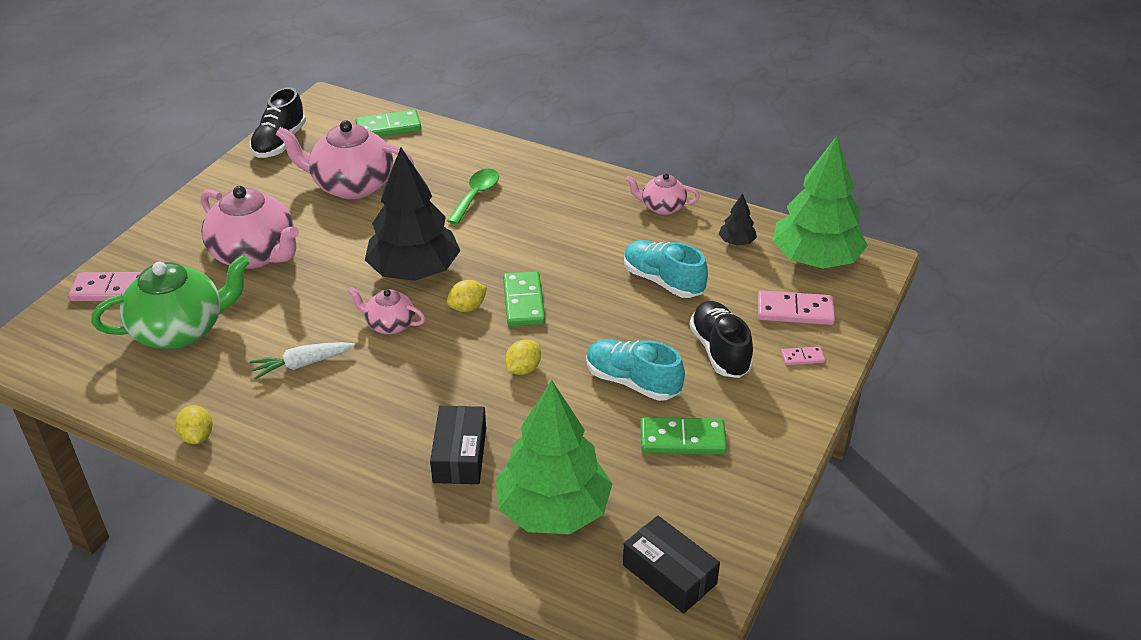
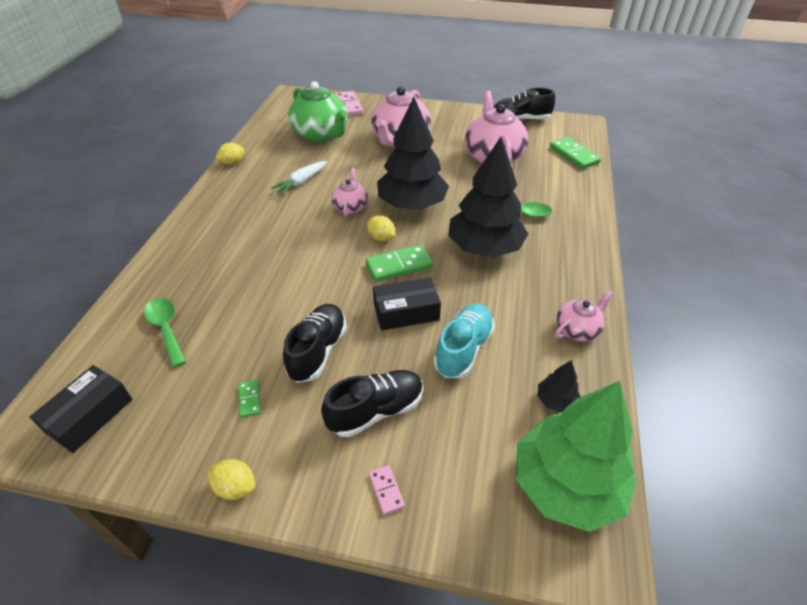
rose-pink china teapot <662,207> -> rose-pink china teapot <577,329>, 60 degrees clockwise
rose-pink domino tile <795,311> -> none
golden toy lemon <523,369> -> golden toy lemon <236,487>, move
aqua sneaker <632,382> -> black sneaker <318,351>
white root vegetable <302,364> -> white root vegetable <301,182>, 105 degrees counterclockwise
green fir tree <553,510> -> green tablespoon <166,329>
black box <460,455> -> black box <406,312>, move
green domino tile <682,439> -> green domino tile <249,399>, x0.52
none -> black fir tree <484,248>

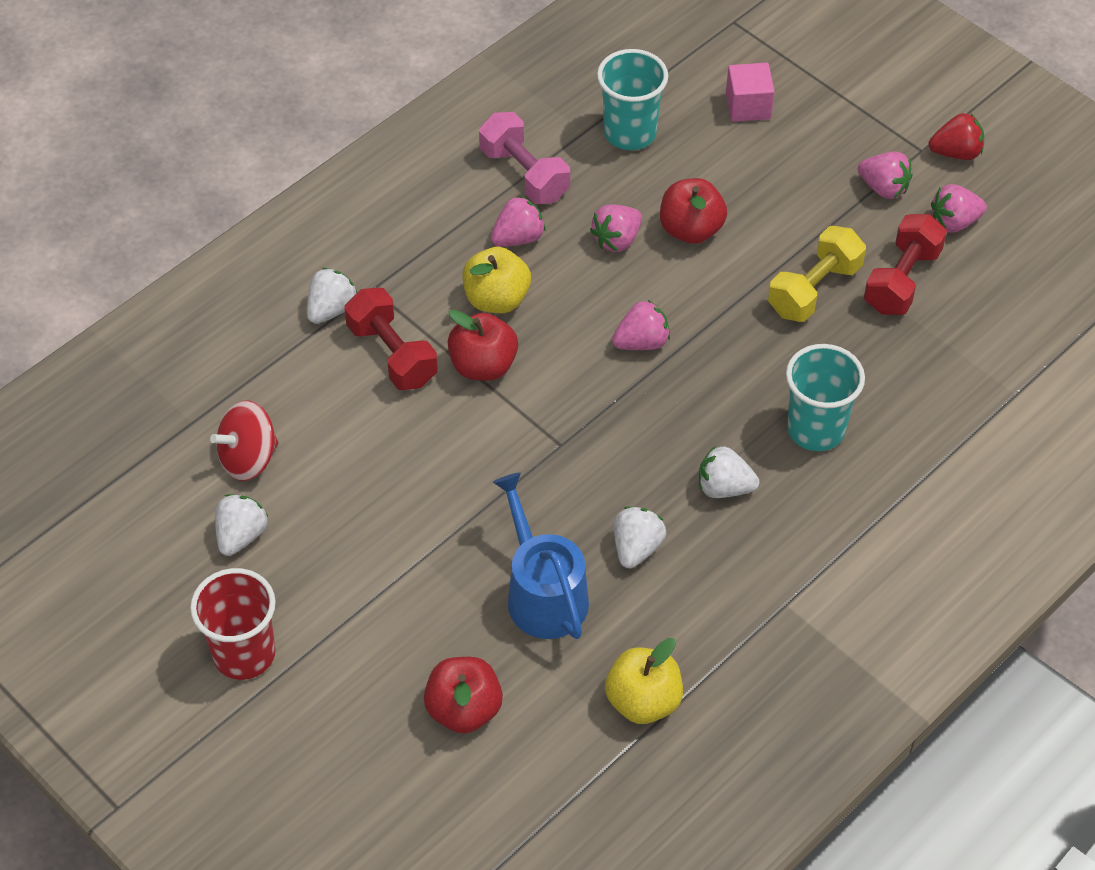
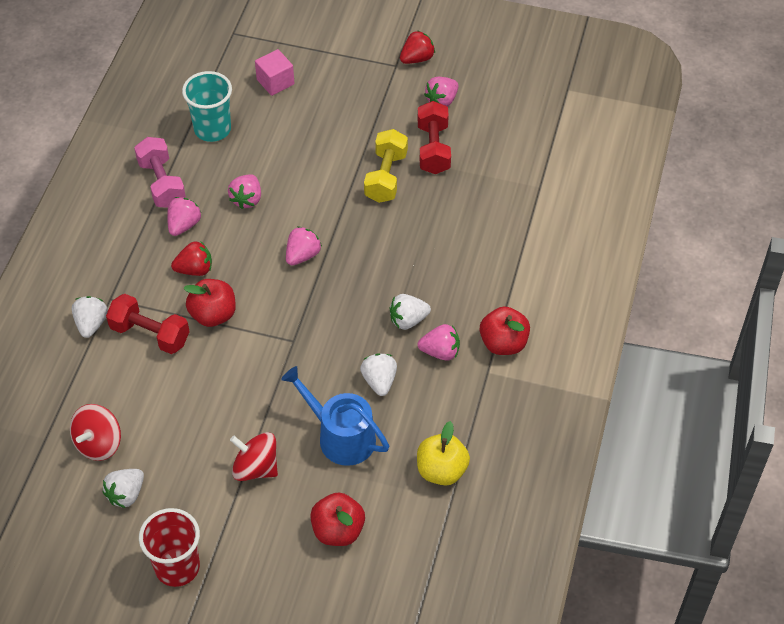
rose-pink hand weight <524,174> -> rose-pink hand weight <162,183>, 45 degrees clockwise
rose-pink strawberry <883,188> -> rose-pink strawberry <440,352>, move
crimson toy apple <691,229> -> crimson toy apple <503,343>, move
golden toy apple <496,299> -> crimson strawberry <195,269>
aqua cup <815,429> -> none
white strawberry <241,535> -> white strawberry <126,494>, 135 degrees counterclockwise
none -> crimson whirligig <255,468>

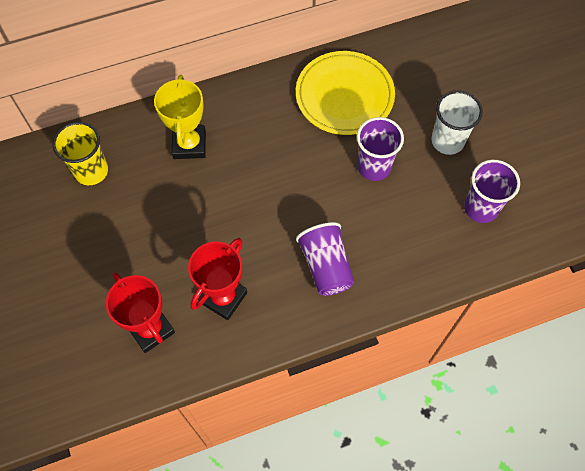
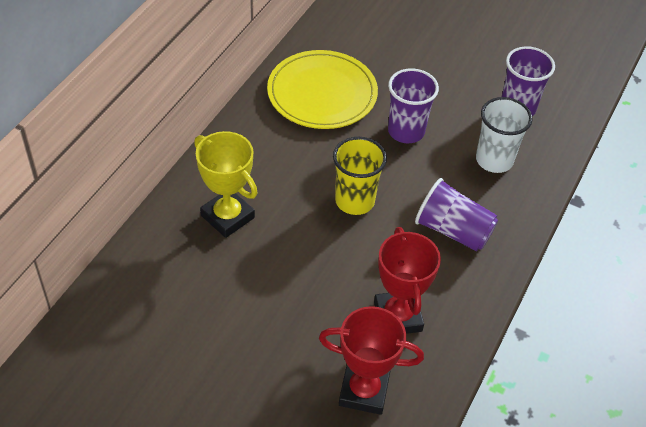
white cup <447,141> -> white cup <494,160>, move
golden cup <91,171> -> golden cup <354,201>, move

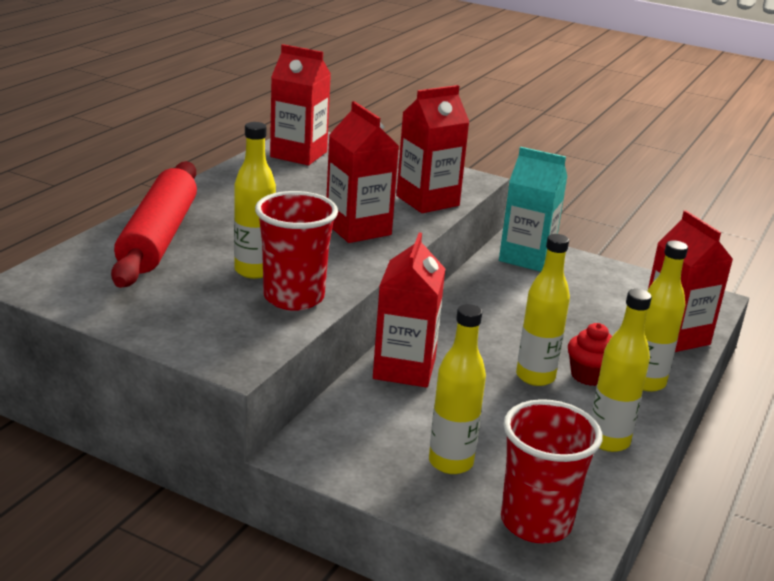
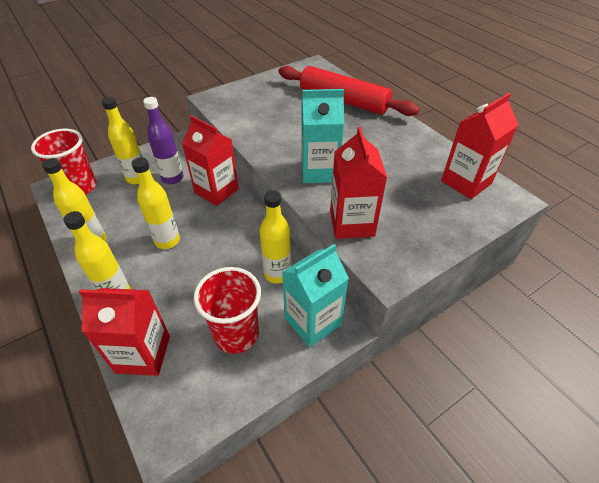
crimson juice carton <358,229> -> aqua juice carton <319,171>
golden flask <254,271> -> golden flask <277,274>, move
crimson cup <294,297> -> crimson cup <236,334>, move
crimson fairy cake <588,376> -> none
none -> purple flask <172,178>

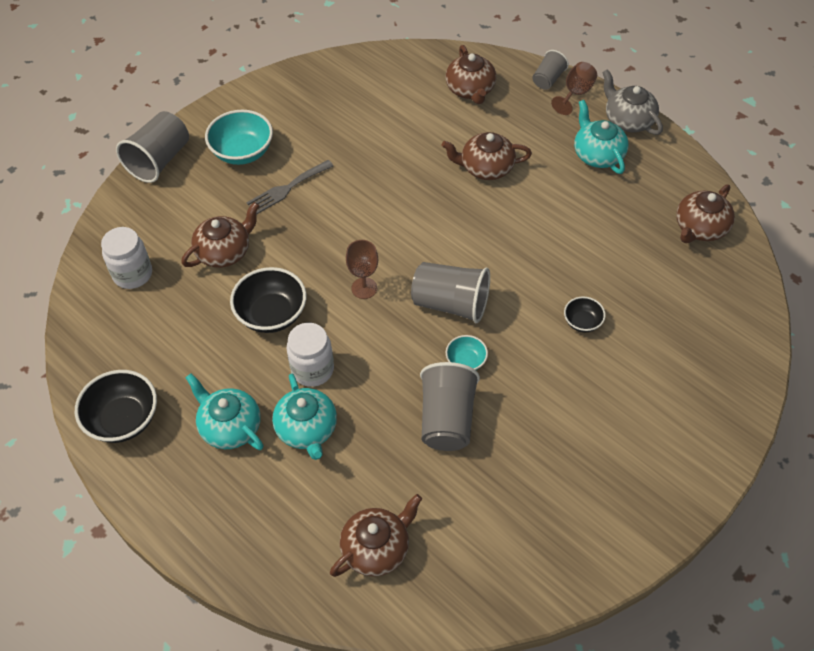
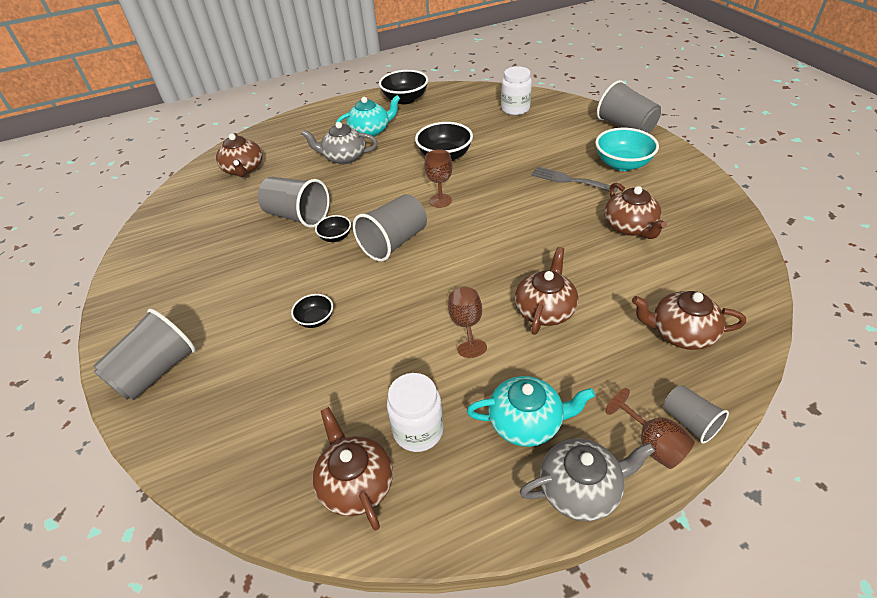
ash-grey table fork <287,188> -> ash-grey table fork <569,180>, 45 degrees counterclockwise
russet china teapot <224,252> -> russet china teapot <630,227>, move
white jam jar <312,369> -> white jam jar <418,430>, move
aqua serving bowl <466,361> -> black serving bowl <335,237>
aqua china teapot <307,429> -> ash-grey china teapot <344,157>
none -> russet chalice <466,325>
none -> ash-grey cup <156,371>

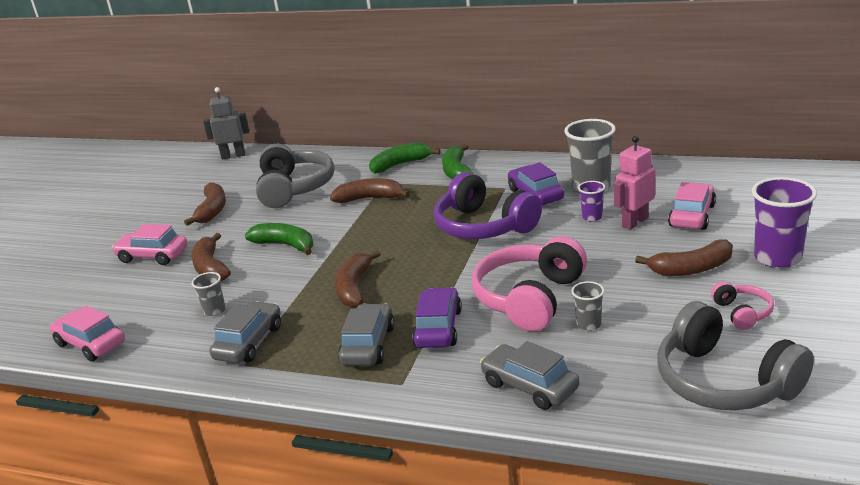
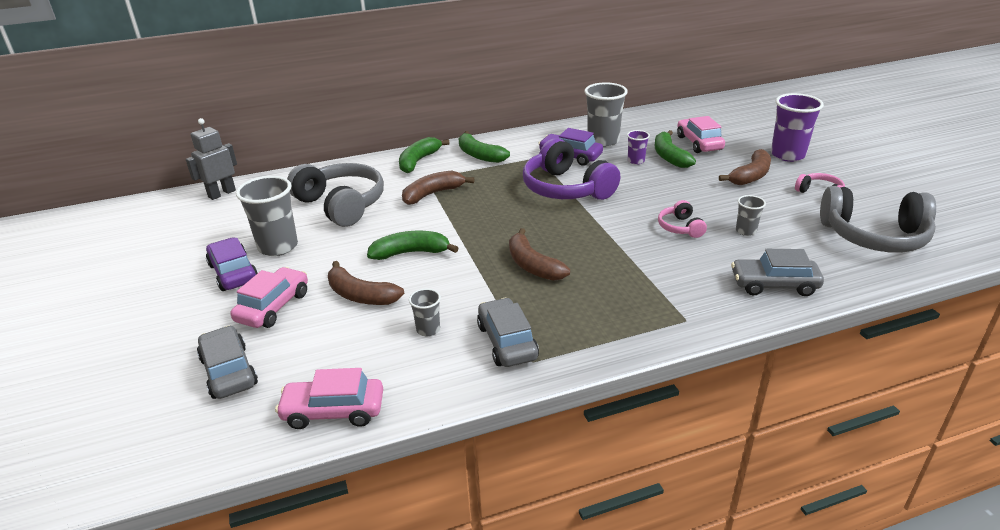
rose-pink toy robot <634,222> -> green banana <669,156>
purple headphones <483,226> -> purple headphones <566,188>, 45 degrees clockwise
russet banana <212,210> -> ash-grey cup <278,247>
rose-pink car <153,256> -> rose-pink car <273,307>, 135 degrees clockwise
rose-pink headphones <529,298> -> rose-pink headphones <680,227>, x0.48
purple car <438,328> -> purple car <233,273>, move
ash-grey car <368,345> -> ash-grey car <229,371>, move

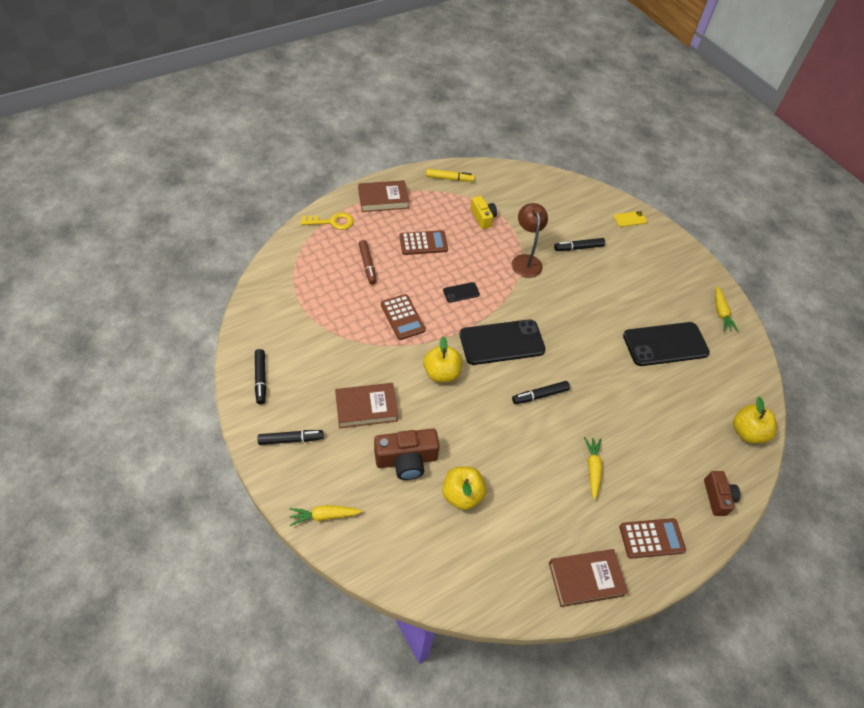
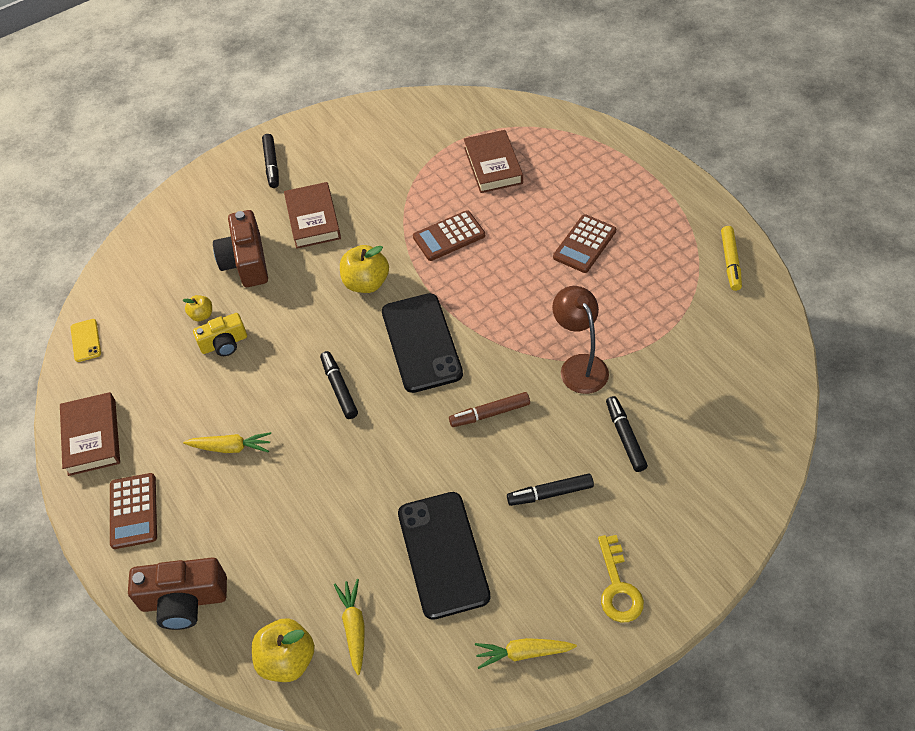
russet hardcover <383,199> -> russet hardcover <493,165>, move
golden photo camera <483,217> -> golden photo camera <224,343>, move
russet desk lamp <525,261> -> russet desk lamp <579,366>, 105 degrees counterclockwise
golden mobile phone <630,219> -> golden mobile phone <86,340>, move
golden key <332,222> -> golden key <618,587>, move
russet pocket calculator <423,243> -> russet pocket calculator <584,244>, 45 degrees clockwise
russet marker pen <367,265> -> russet marker pen <490,414>, move
black mobile phone <461,292> -> none
black marker pen <261,379> -> black marker pen <550,493>, move
golden toy apple <462,495> -> golden toy apple <202,315>, x0.54
russet photo camera <717,497> -> russet photo camera <184,600>, x1.55
golden root vegetable <324,516> -> golden root vegetable <354,627>, move

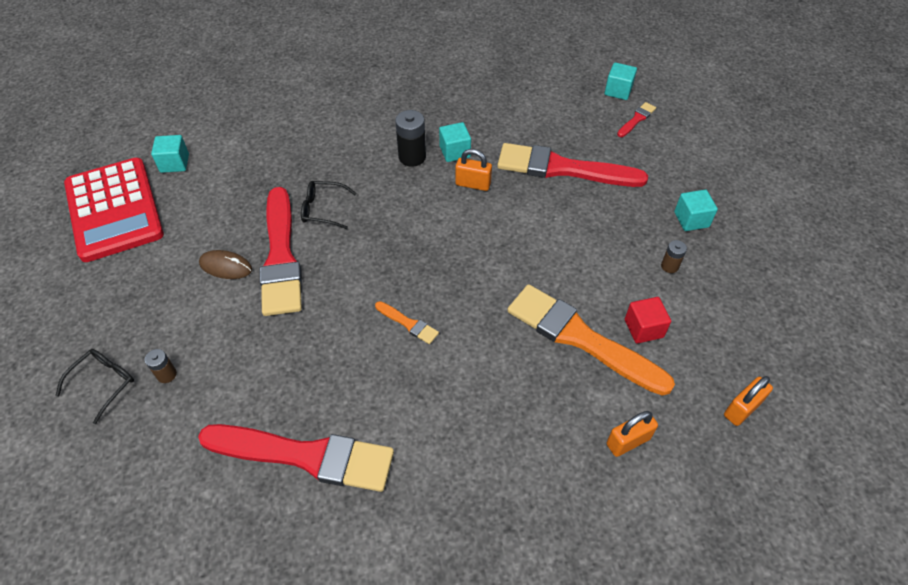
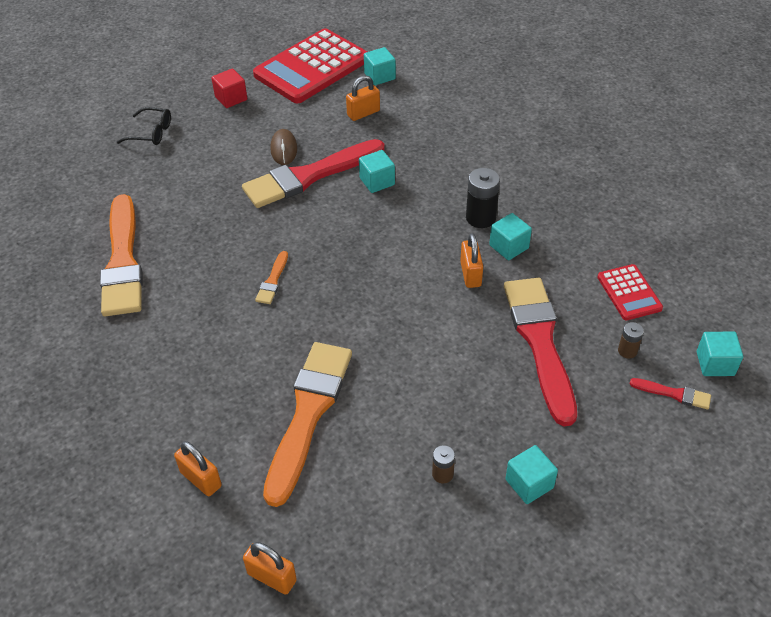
black eyeglasses <323,209> -> aqua cube <377,181>
crimson cube <643,328> -> crimson cube <231,98>, move
russet power cell <166,374> -> russet power cell <627,351>, move
crimson brush <306,456> -> bright orange brush <123,261>
none -> bright orange small lock <363,113>
none -> crimson pocket calculator <629,293>

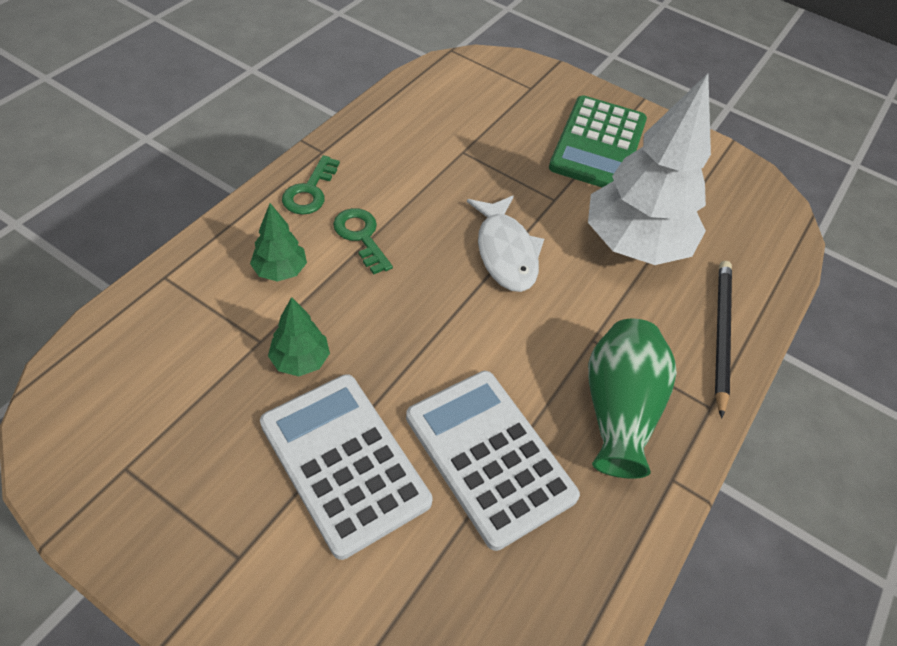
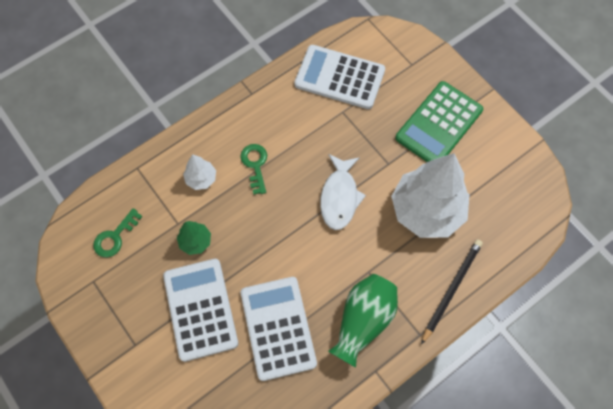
green key <310,191> -> green key <115,237>, move
green fir tree <280,271> -> white fir tree <201,179>
none -> white pocket calculator <339,78>

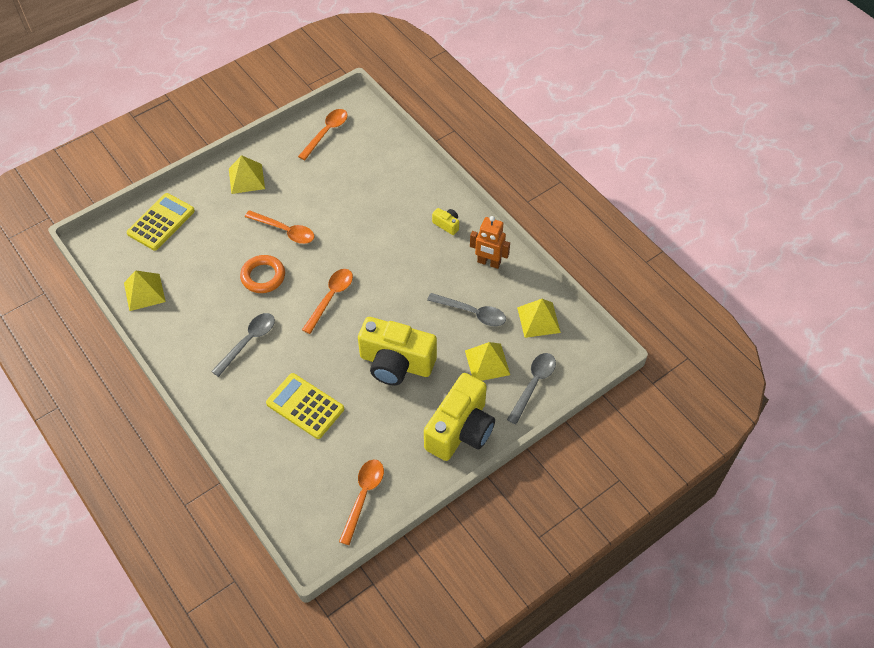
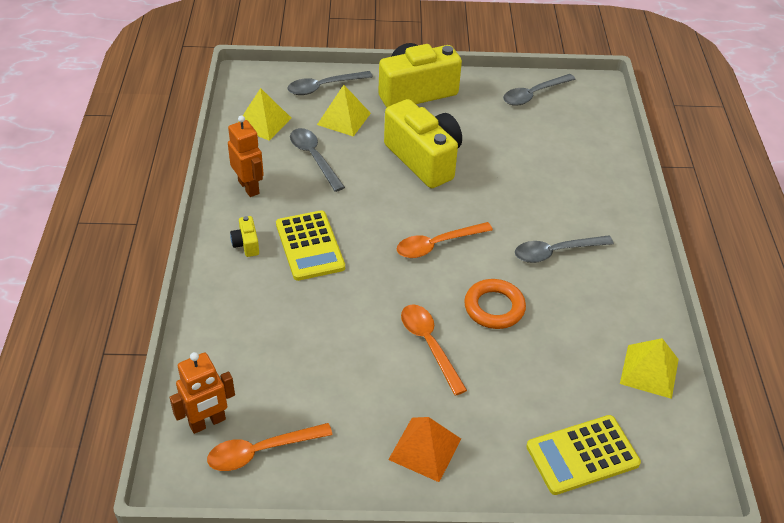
golden pyramid shape <246,178> -> bright orange pyramid shape <425,449>
golden pocket calculator <305,406> -> golden pocket calculator <310,246>, move
bright orange tablespoon <363,496> -> ash-grey tablespoon <533,94>
none -> bright orange toy robot <207,422>

